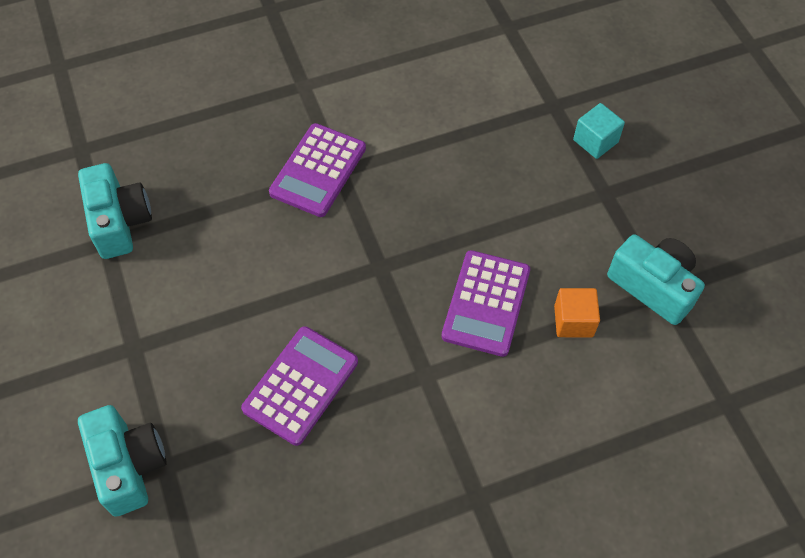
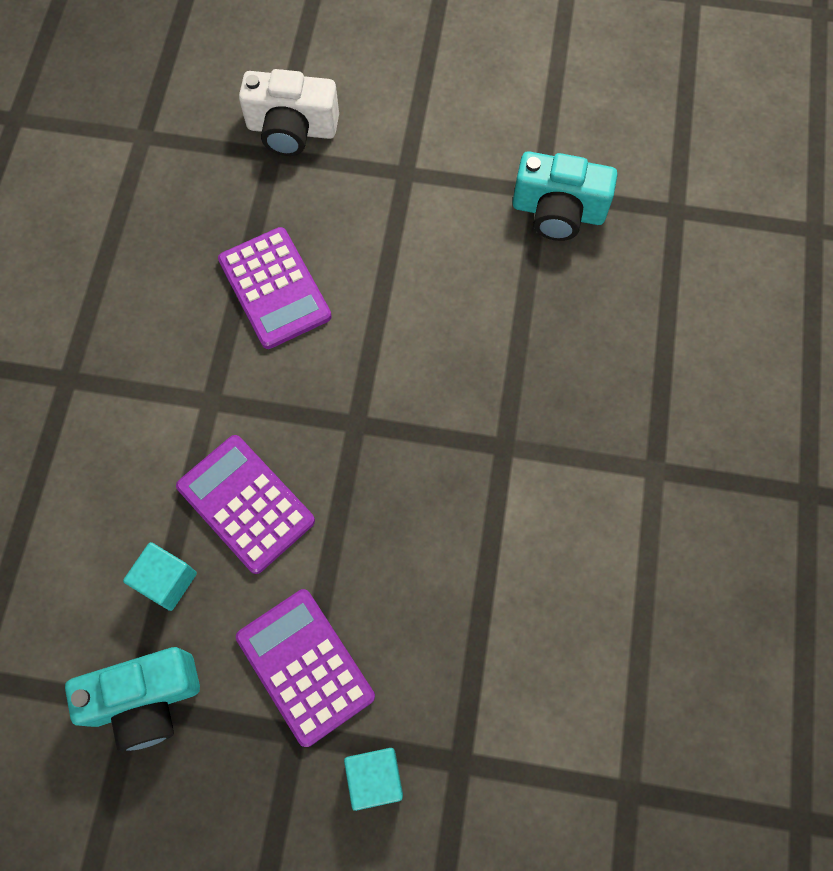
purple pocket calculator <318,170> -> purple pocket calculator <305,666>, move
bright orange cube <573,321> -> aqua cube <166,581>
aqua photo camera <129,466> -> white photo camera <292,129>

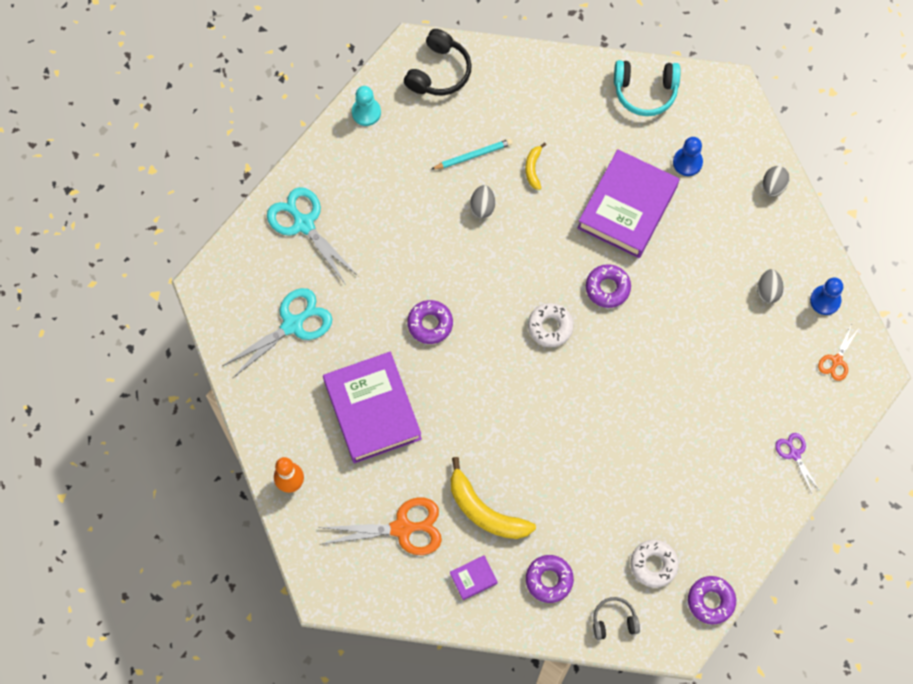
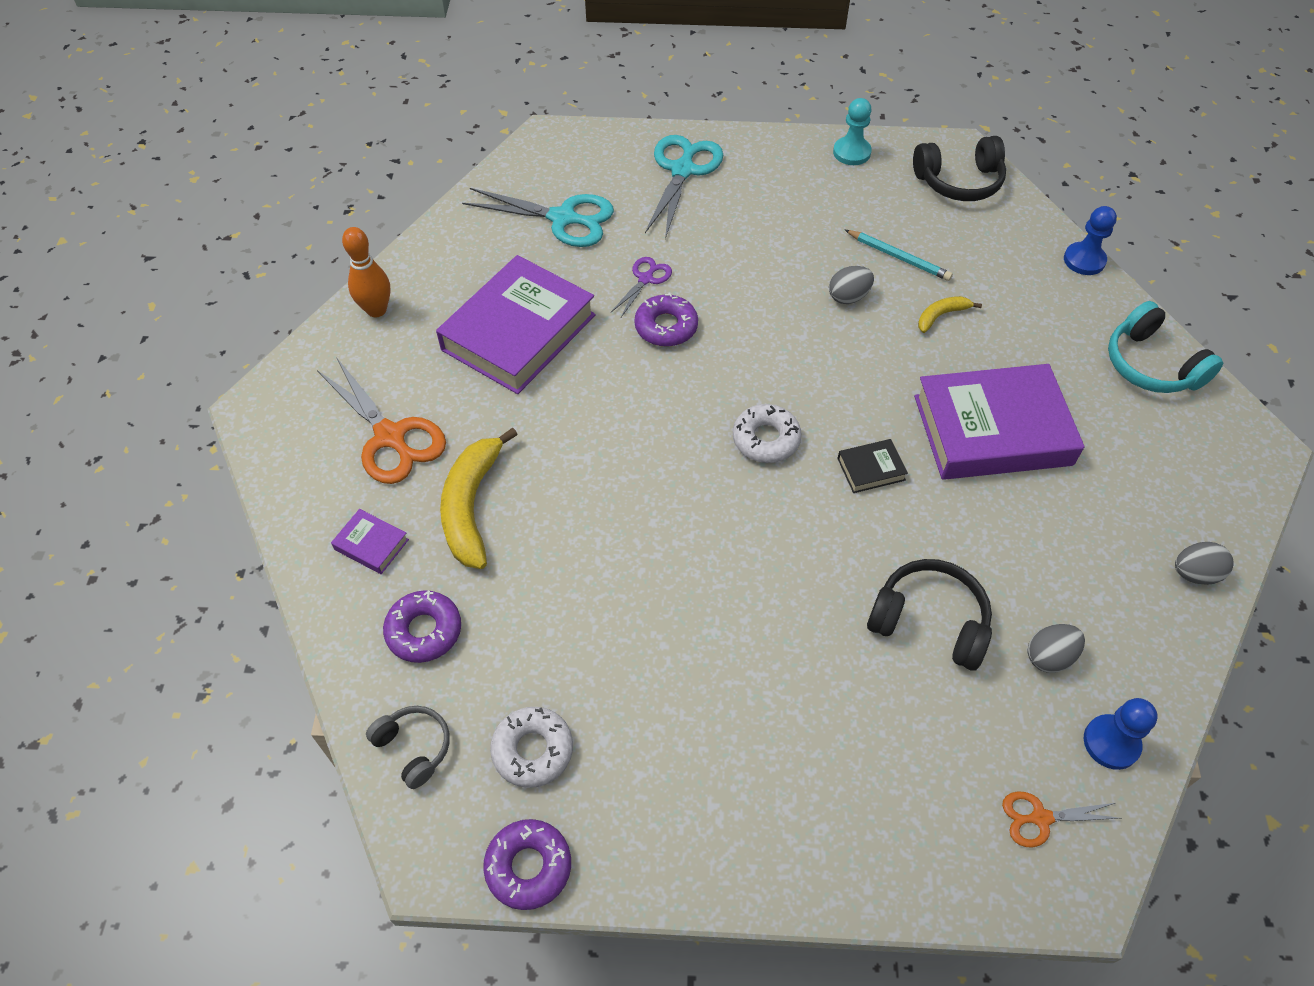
cobalt game pawn <687,162> -> cobalt game pawn <1084,260>, move
purple donut <607,288> -> black hardcover <871,469>
purple pair of scissors <794,454> -> purple pair of scissors <645,279>, move
none -> black headphones <929,621>

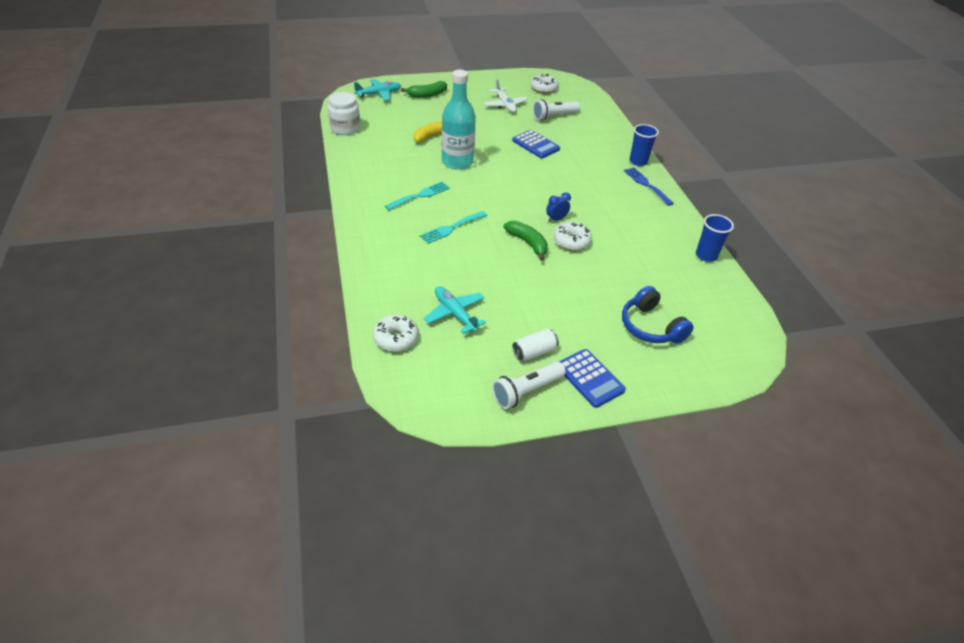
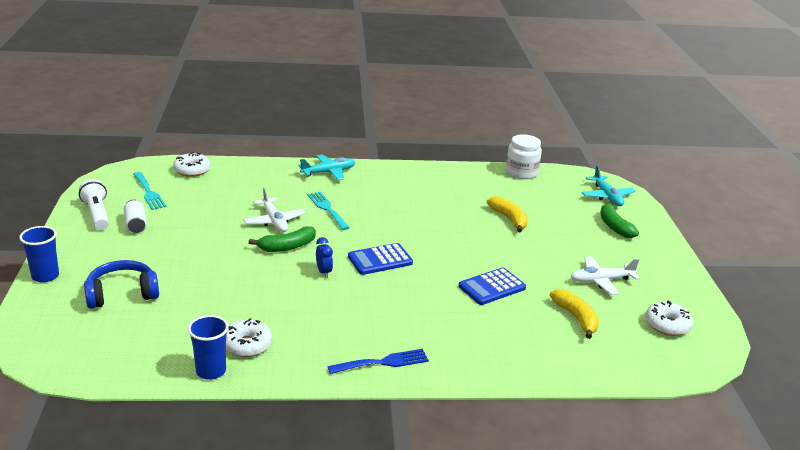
aqua flask <457,162> -> none
white flashlight <554,116> -> golden banana <576,318>
cobalt cup <638,161> -> cobalt cup <45,276>, move
aqua table fork <420,195> -> aqua table fork <149,192>, move
white donut <571,241> -> white donut <247,345>, move
aqua plane <454,313> -> aqua plane <329,172>, move
cobalt pocket calculator <590,378> -> cobalt pocket calculator <380,260>, move
none -> white plane <274,221>

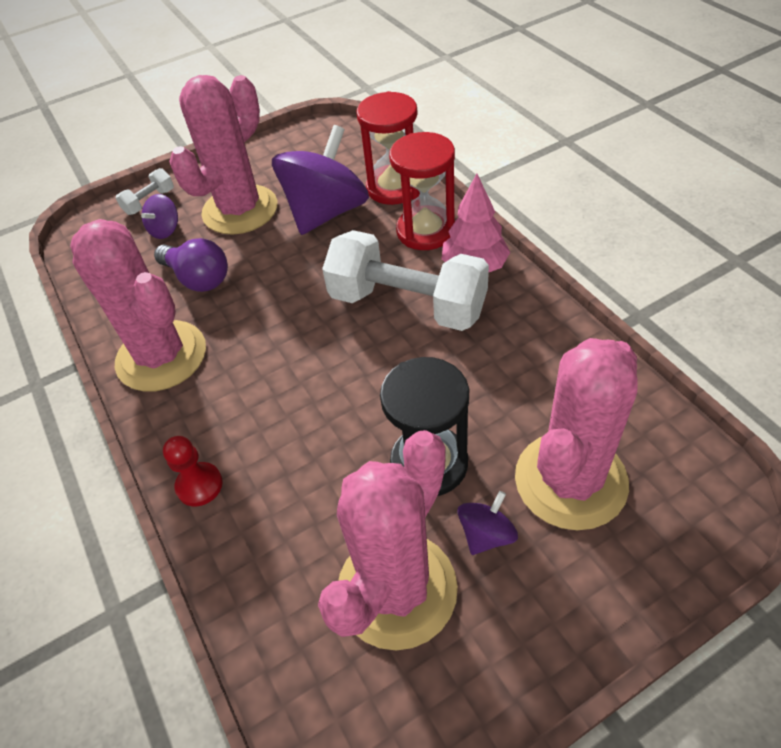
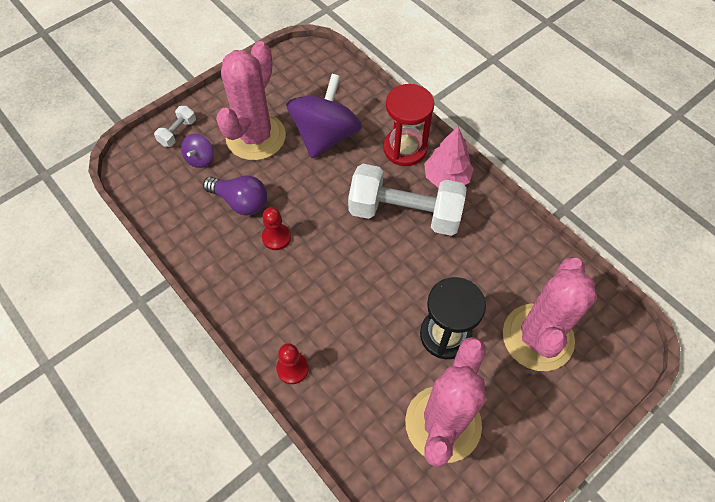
crimson sandglass <393,187> -> none
rose-pink prickly plant <161,356> -> none
purple whirligig <486,534> -> none
none -> crimson game pawn <276,237>

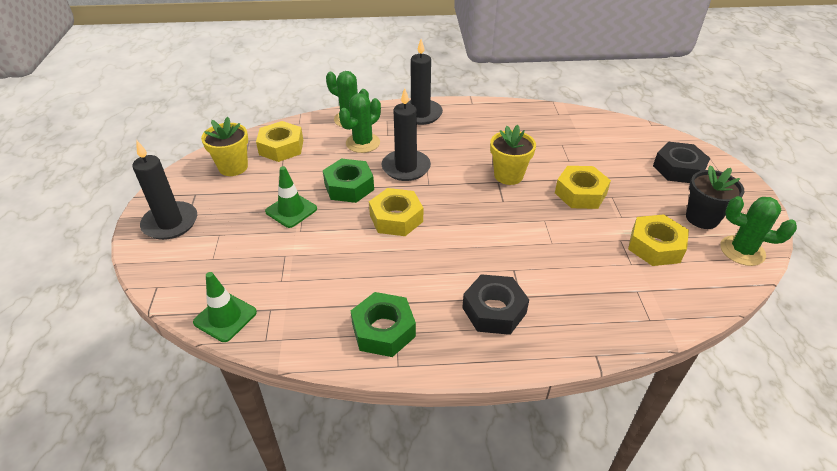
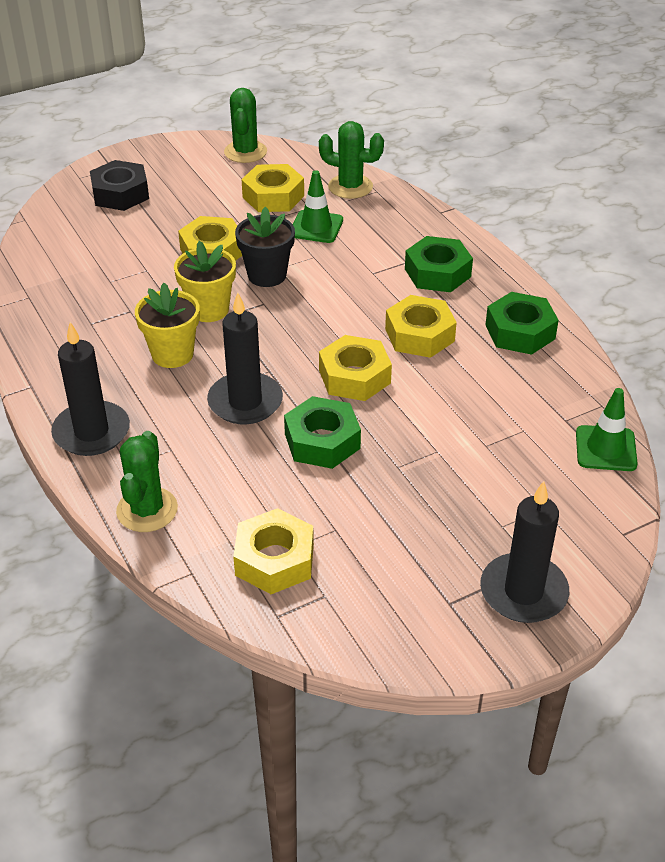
green prickly plant <363,143> -> green prickly plant <350,187>, move
golden potted plant <233,167> -> golden potted plant <172,354>, move
black potted plant <702,218> -> black potted plant <267,275>, move
green safety cone <291,210> -> green safety cone <316,227>, move
black hex nut <494,310> -> green hex nut <437,273>
none -> golden hex nut <419,335>

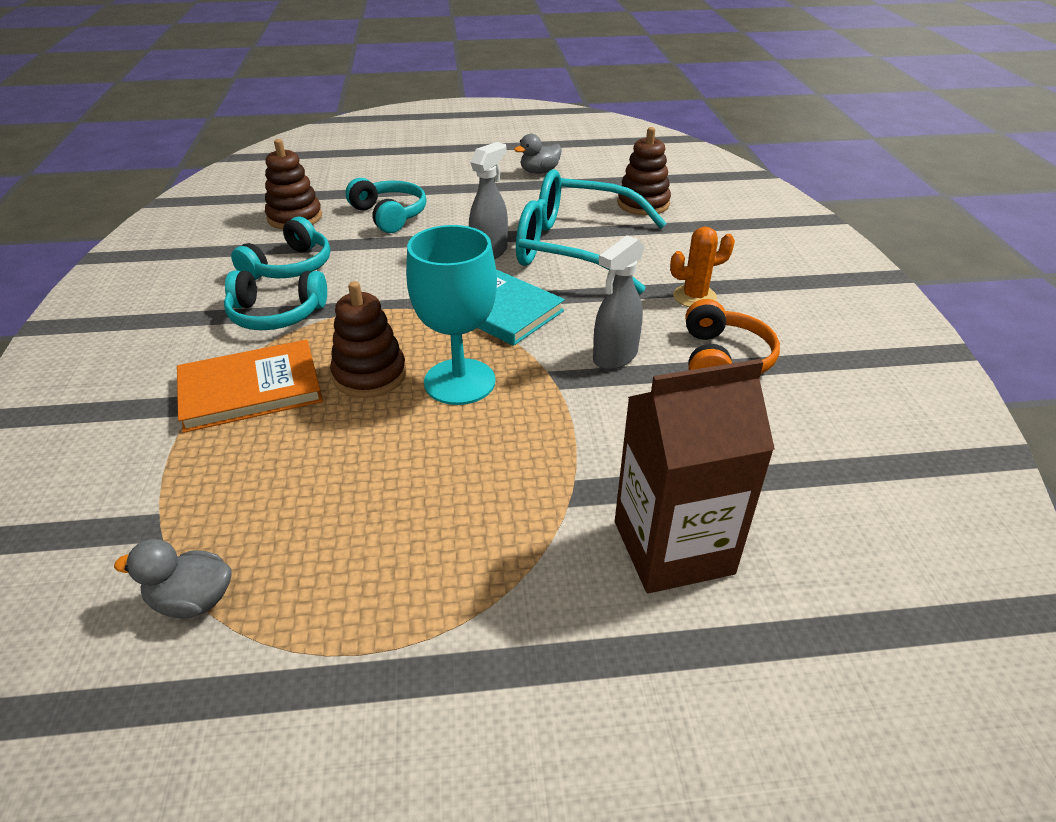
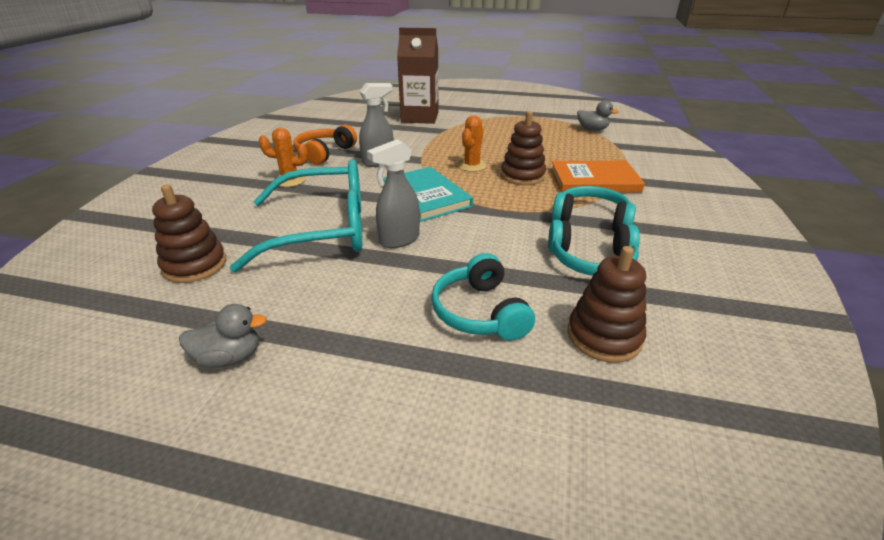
aqua eyeglasses <573,248> -> aqua eyeglasses <324,229>, 45 degrees counterclockwise
aqua headphones <290,267> -> aqua headphones <591,261>, 135 degrees counterclockwise
aqua chalice <459,382> -> bright orange prickly plant <471,166>

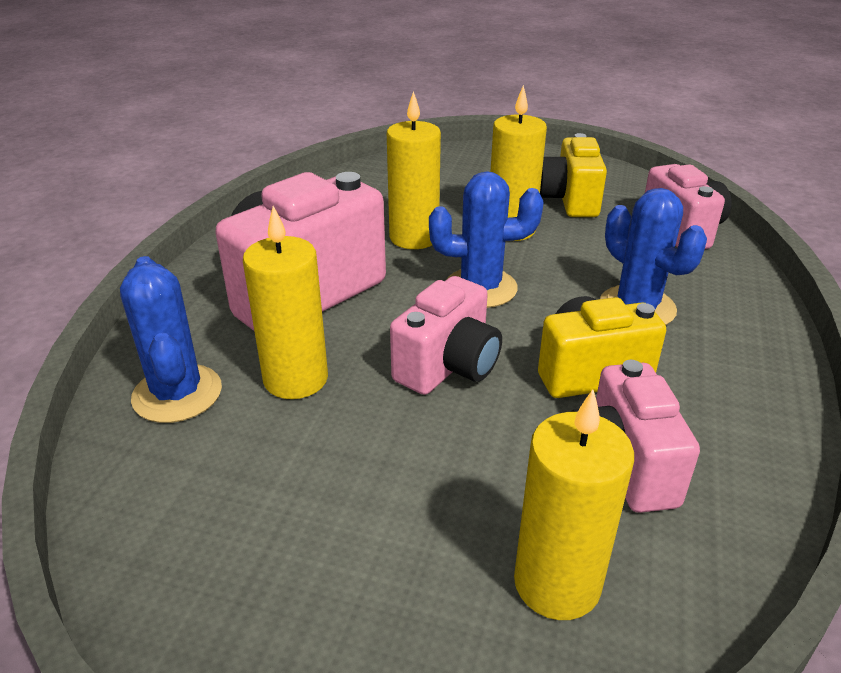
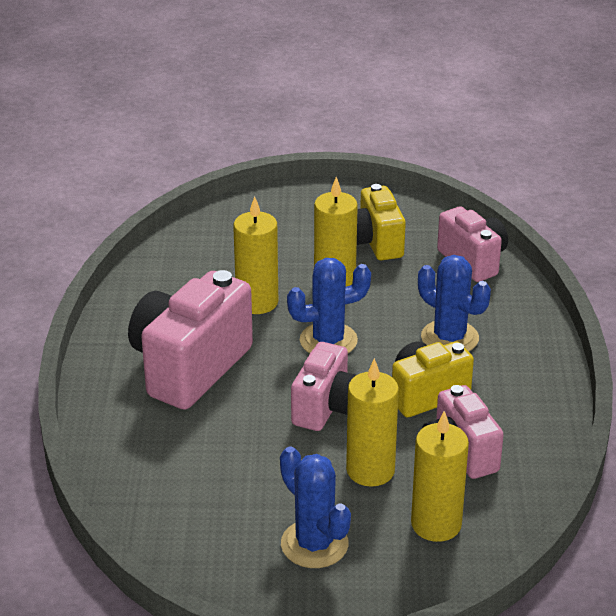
golden pillar candle <296,379> -> golden pillar candle <370,470>, move
cobalt prickly plant <177,394> -> cobalt prickly plant <314,544>, move

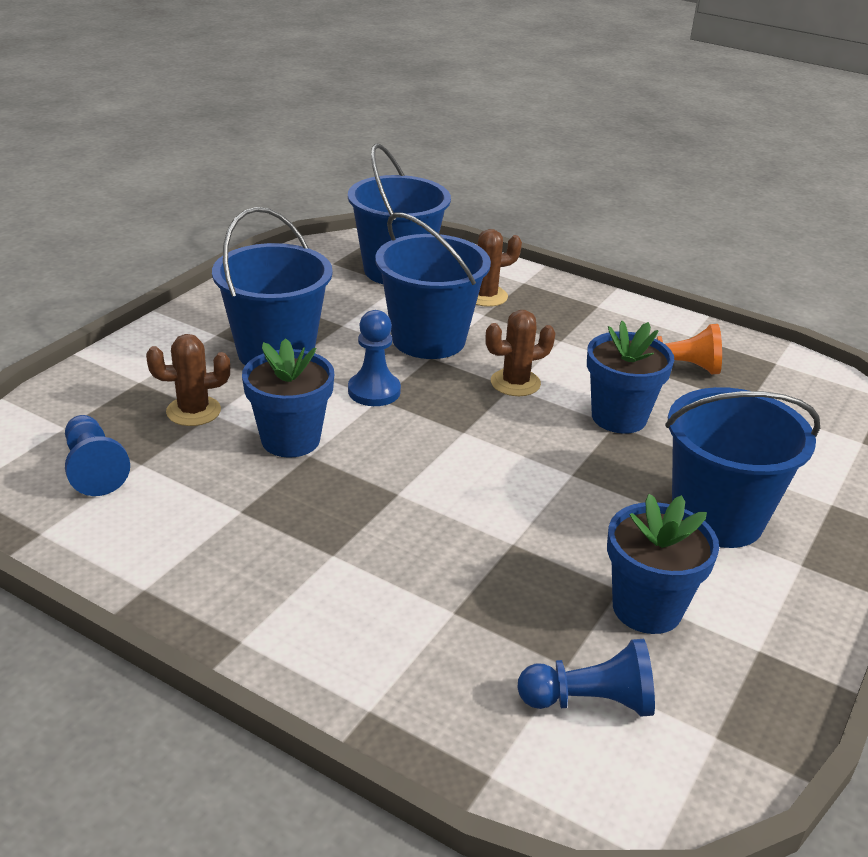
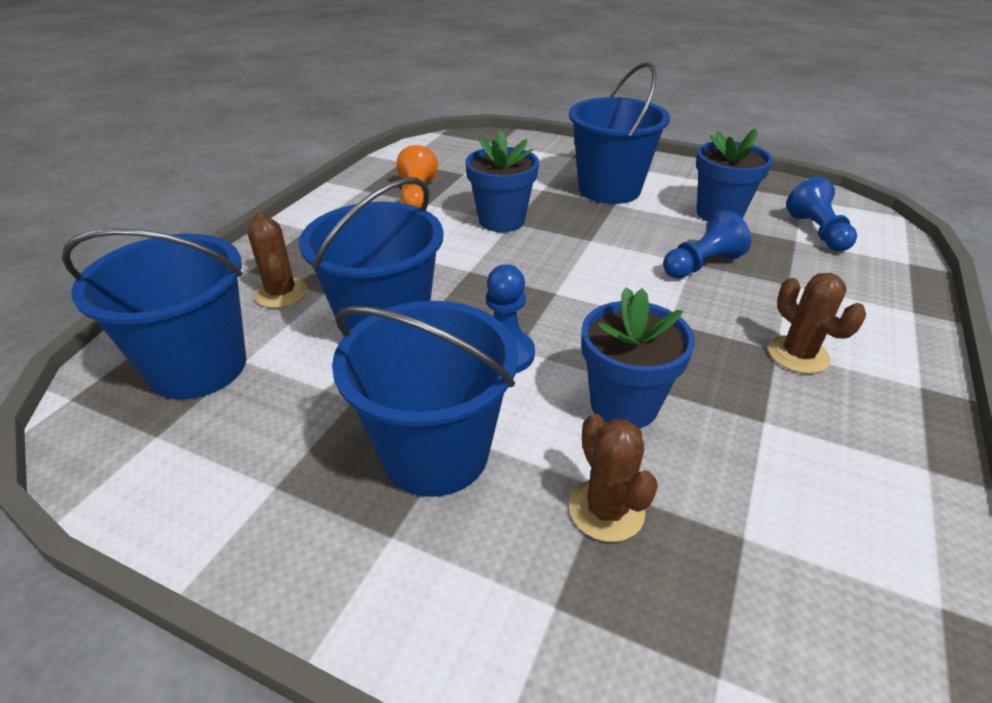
russet prickly plant <515,383> -> russet prickly plant <798,355>, move
cobalt game pawn <94,469> -> cobalt game pawn <701,265>, move

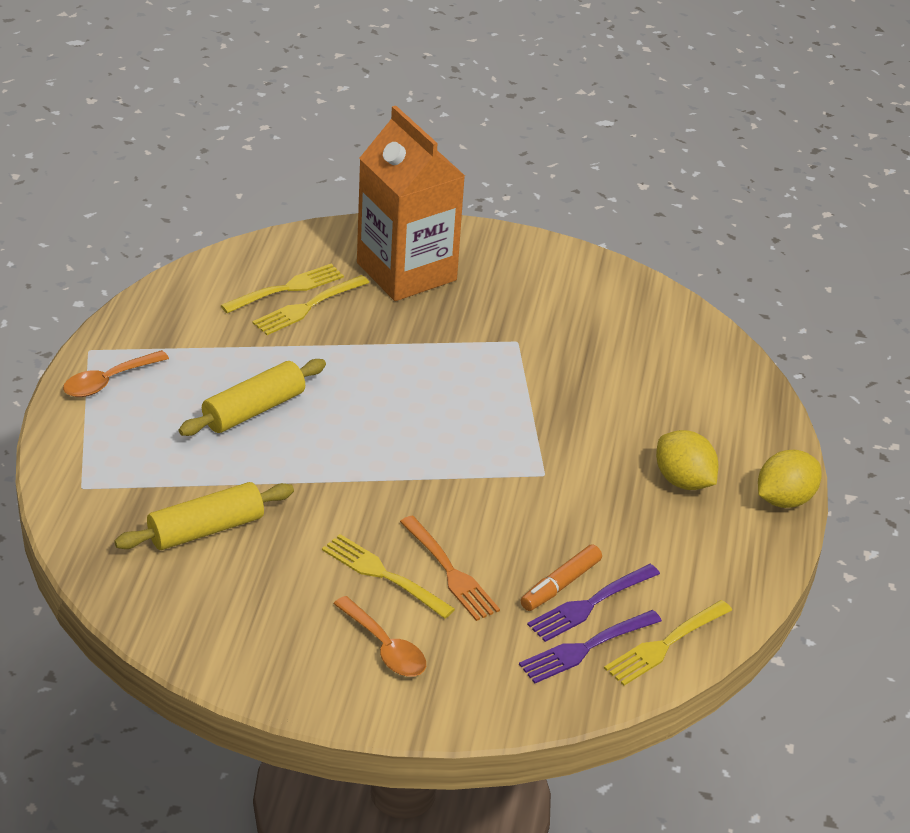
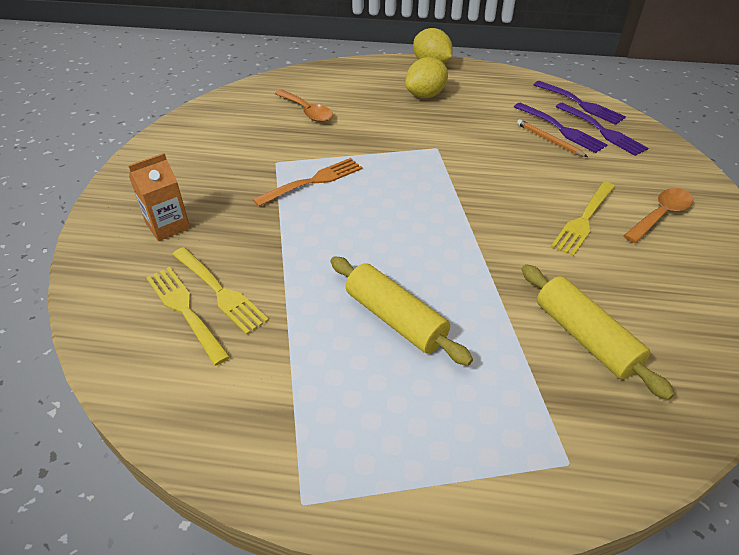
bright orange juice carton <406,272> -> bright orange juice carton <168,226>, x0.47
bright orange tablespoon <108,381> -> bright orange tablespoon <307,111>, move
bright orange table fork <449,571> -> bright orange table fork <312,182>, move
bright orange marker pen <560,585> -> bright orange pencil <549,140>
golden table fork <665,644> -> purple table fork <579,103>

